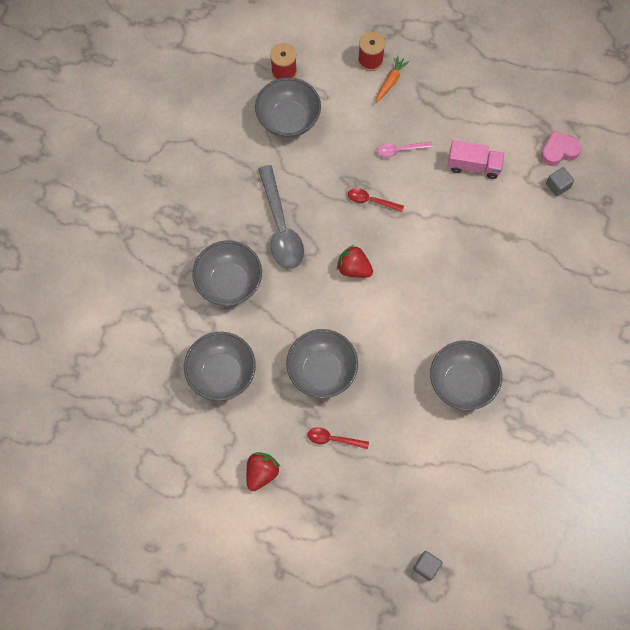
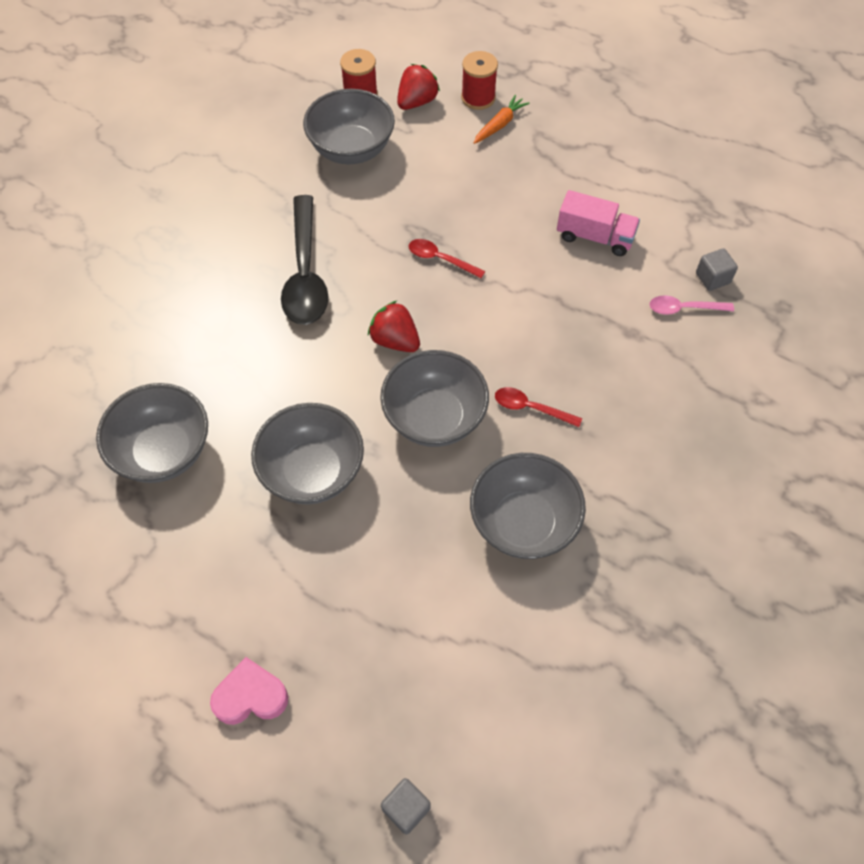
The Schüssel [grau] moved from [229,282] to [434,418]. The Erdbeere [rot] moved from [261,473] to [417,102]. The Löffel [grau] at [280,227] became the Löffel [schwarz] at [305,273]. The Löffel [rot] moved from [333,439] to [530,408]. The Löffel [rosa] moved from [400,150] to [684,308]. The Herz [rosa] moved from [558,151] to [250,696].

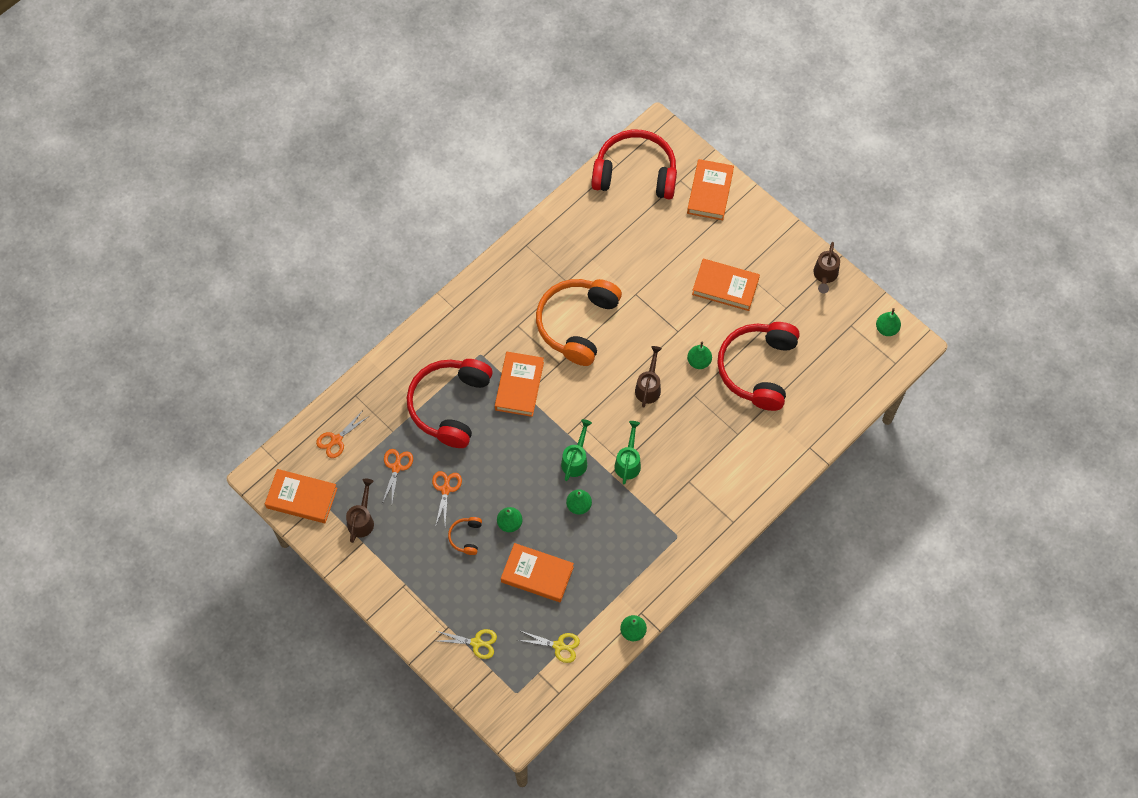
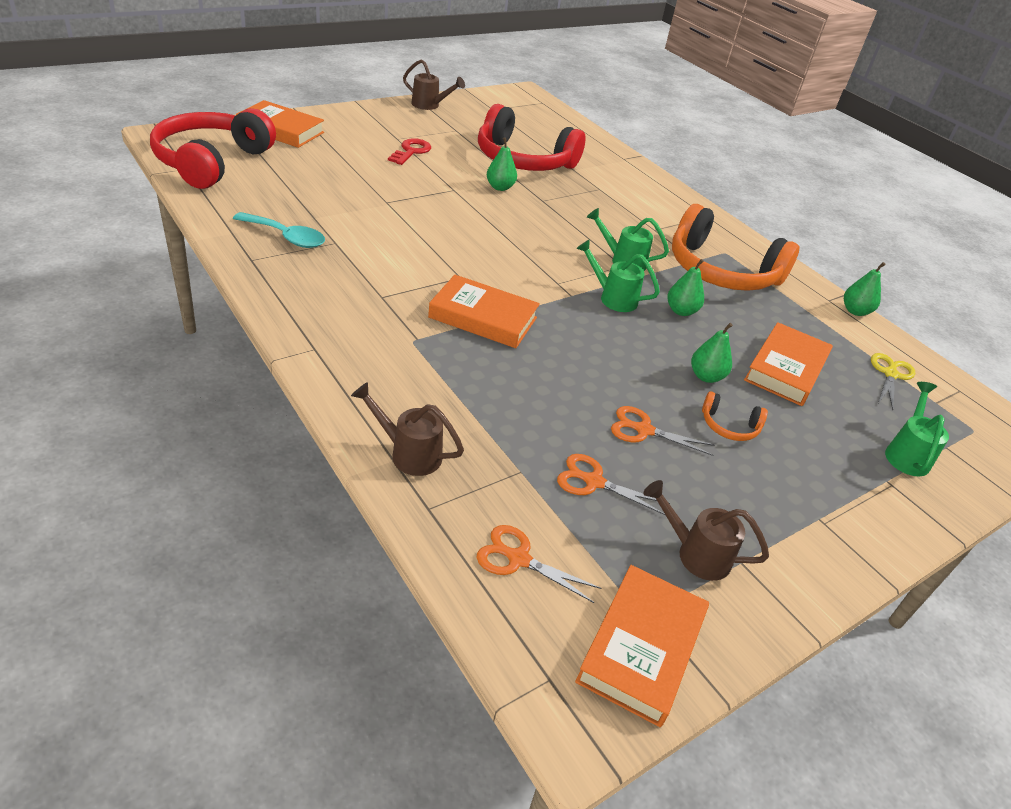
The Schere [orange] at [336,440] turned 150 degrees clockwise. The Kopfhörer [rot] at [450,405] disappeared. The Schere [gelb] at [476,643] was replaced by the Gießkanne [grün] at [907,454]. The Kopfhörer [orange] moved from [577,324] to [721,271]. The Gießkanne [braun] moved from [648,387] to [408,453]. The Buch [orange] at [725,287] was replaced by the Schlüssel [rot] at [411,151]. The Birne [grün] at [886,329] disappeared. The Löffel [türkis] at [286,237] appeared.

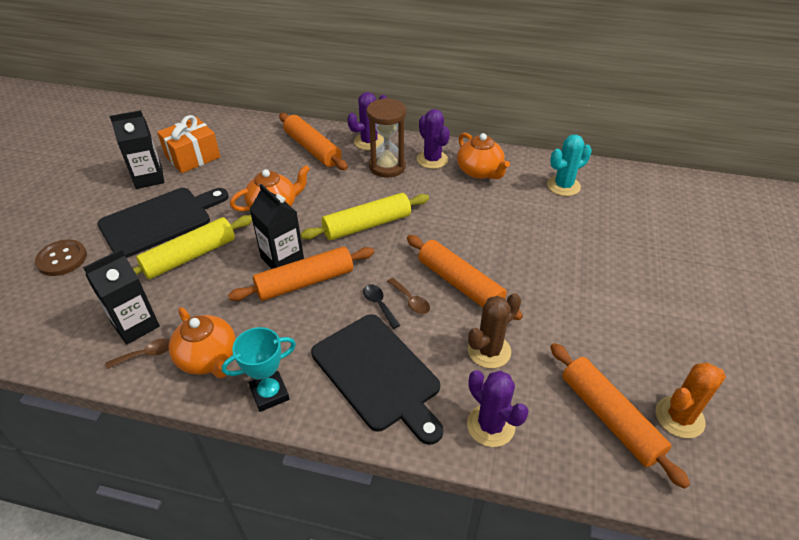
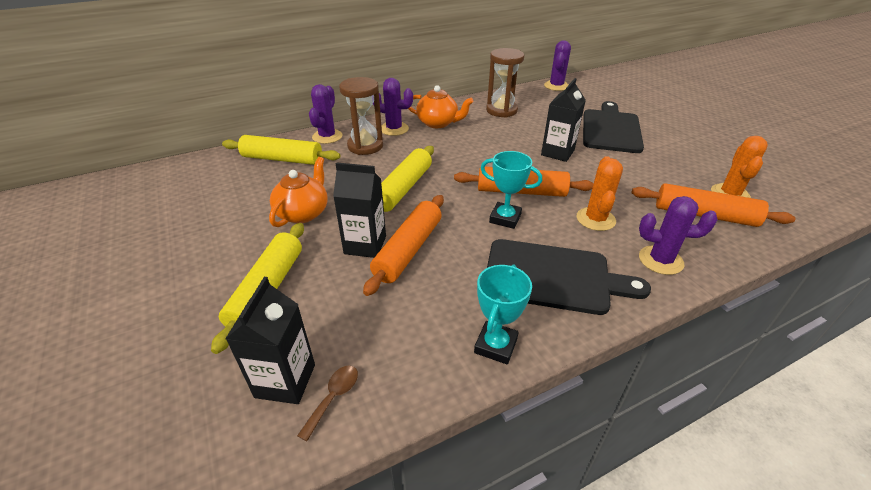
The Knopf [braun] at [62,259] disappeared. The Schneidebrett [schwarz] moved from [160,220] to [610,129]. The Getränkekarton [schwarz] moved from [149,178] to [557,153]. The Geschenk [orange] at [193,157] disappeared. The Teekanne [orange] at [208,358] disappeared. The Nudelholz [orange] at [312,149] became the Nudelholz [gelb] at [282,159]. The Löffel [schwarz] at [379,304] disappeared. The Löffel [braun] at [411,300] was replaced by the Pokal [türkis] at [505,218]. The Kaktus [braun] at [489,351] became the Kaktus [orange] at [595,219]. The Kaktus [türkis] at [563,186] was replaced by the Sanduhr [braun] at [501,110]. The Kaktus [lila] at [556,86] appeared.

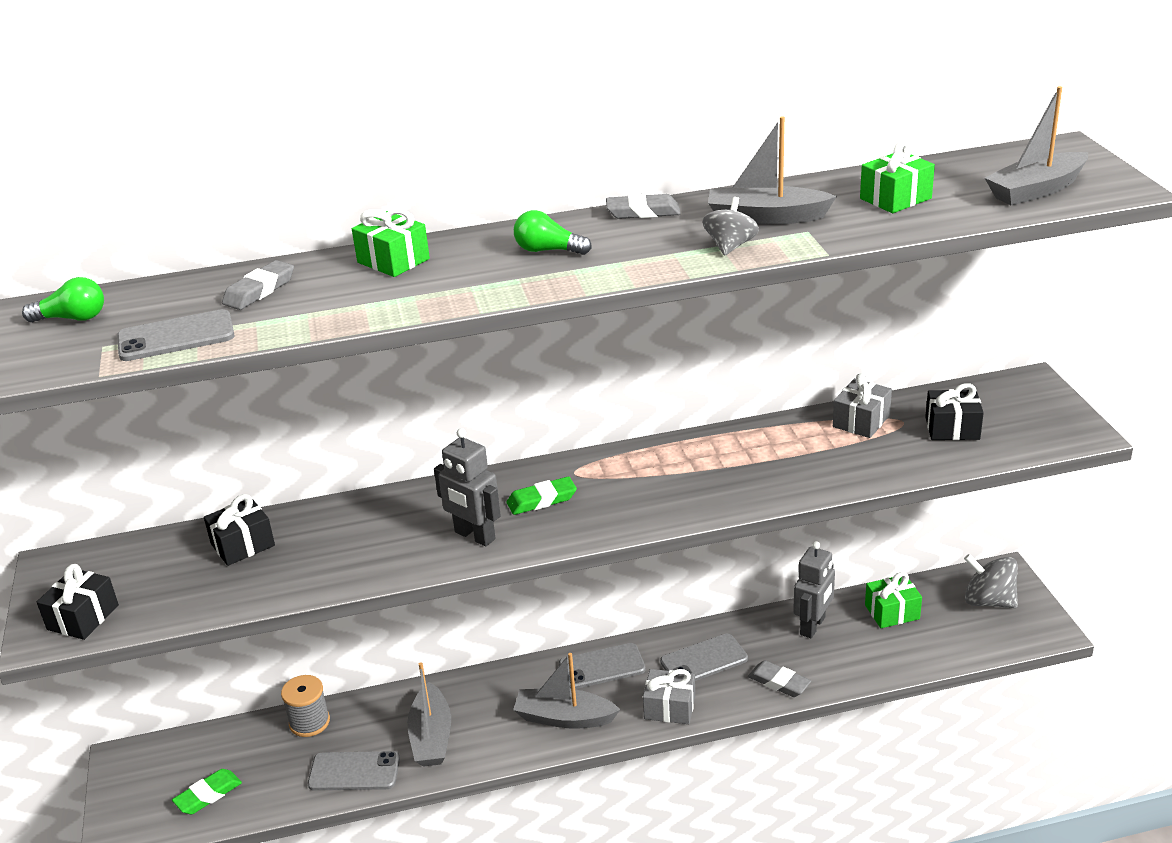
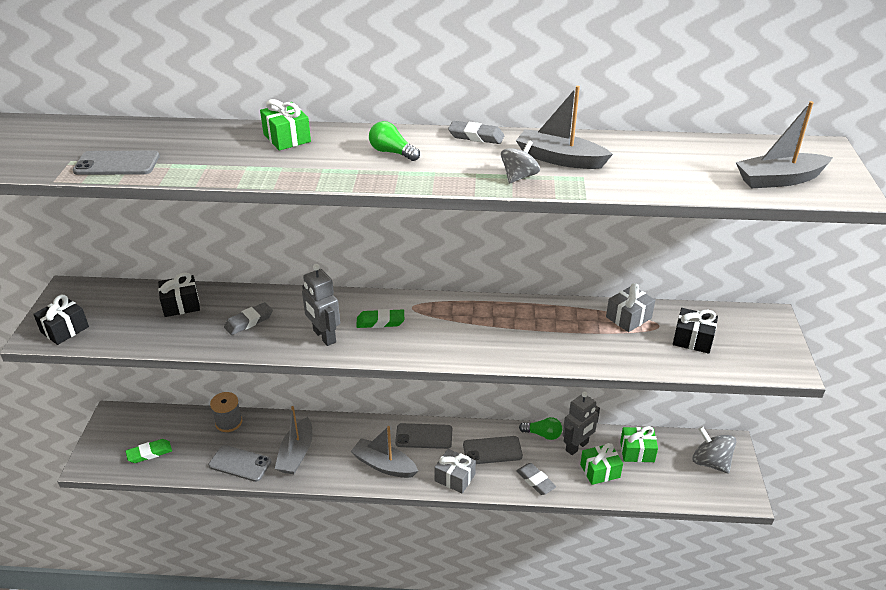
The Glühbirne [grün] moved from [72,318] to [543,434]. The Radiergummi [grau] moved from [259,291] to [249,321]. The Geschenk [grün] moved from [895,198] to [600,471].

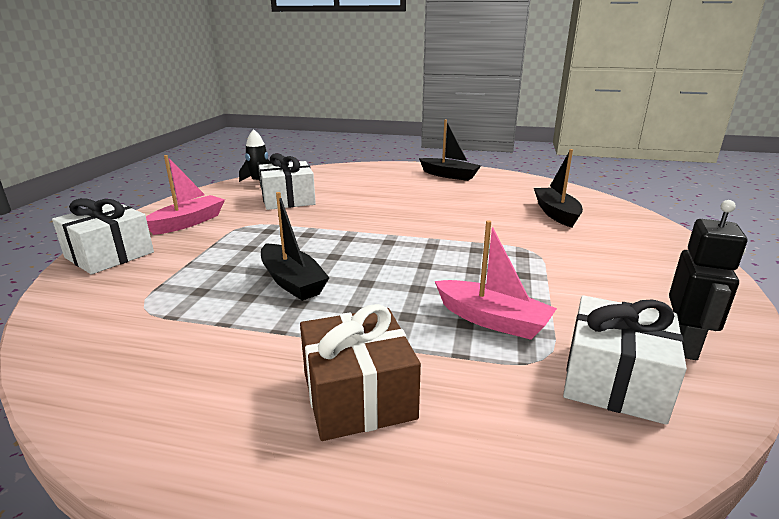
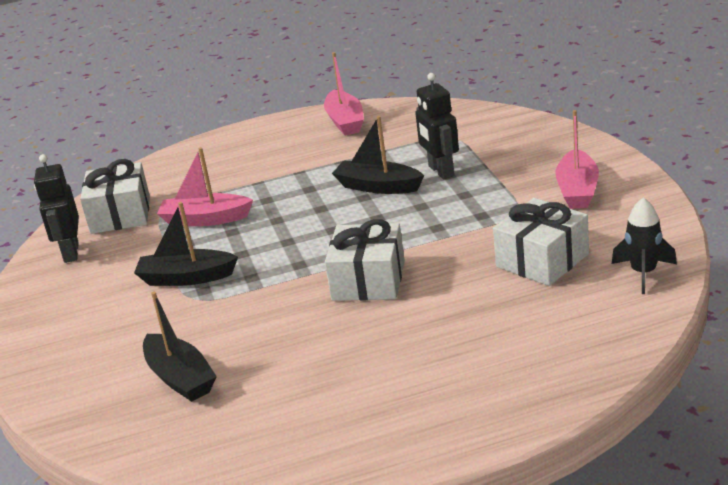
The Geschenk [weiß] moved from [109,255] to [368,281]. The Geschenk [braun] at [358,395] disappeared. The Boot [schwarz] moved from [449,175] to [186,278]. The Boot [rosa] at [345,121] appeared. The Roboter [schwarz] at [440,171] appeared.

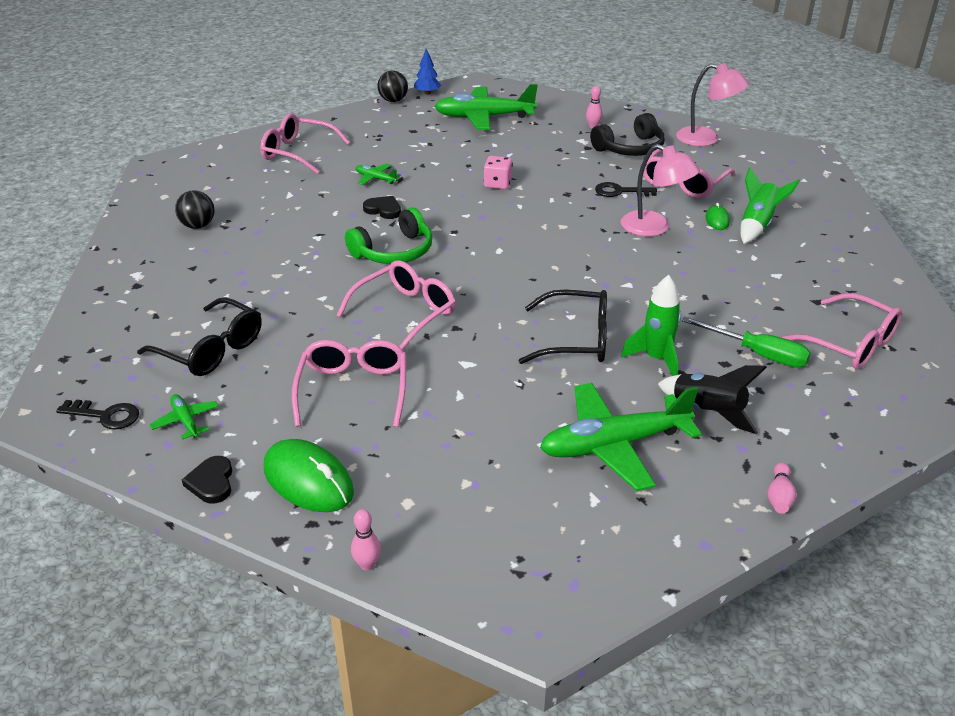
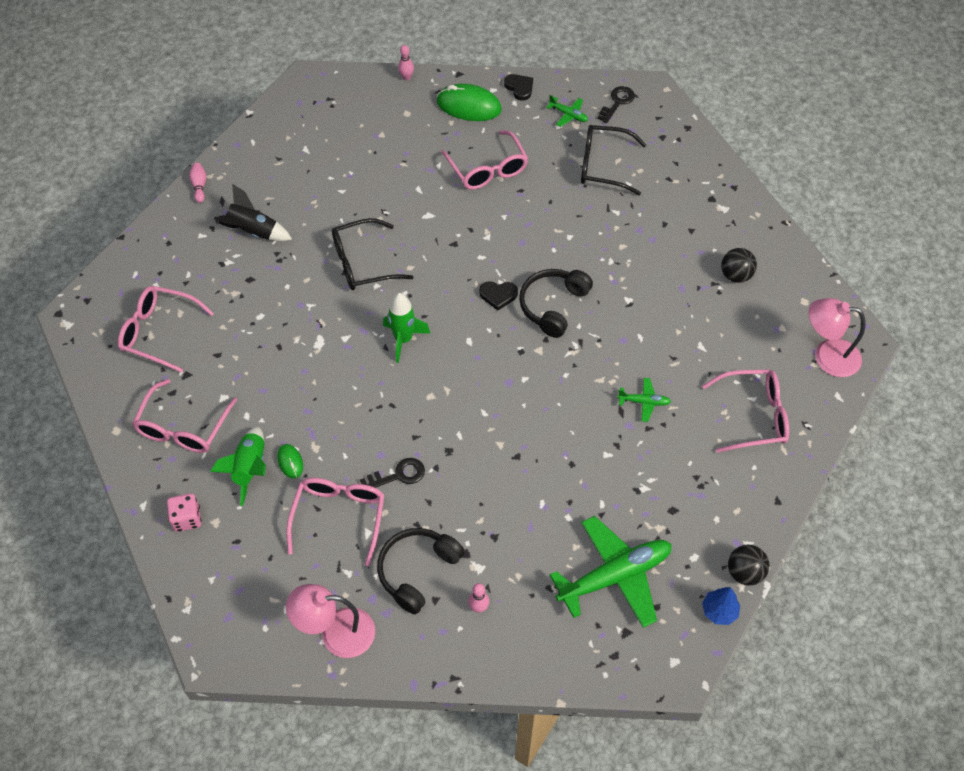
The Schlüssel [schwarz] at [106,415] turned 135 degrees clockwise. The Brille [rosa] moved from [405,312] to [183,427]. The Kopfhörer [grün] at [394,251] became the Kopfhörer [schwarz] at [553,306]. The Herz [schwarz] moved from [383,210] to [498,295]. The Spielwürfel [rosa] moved from [497,184] to [187,519]. The Flugzeug [grün] at [613,445] disappeared. The Lampe [rosa] moved from [654,228] to [827,356]. The Rakete [grün] moved from [656,359] to [403,339]. The Schraubenzieher [grün] at [758,354] disappeared.

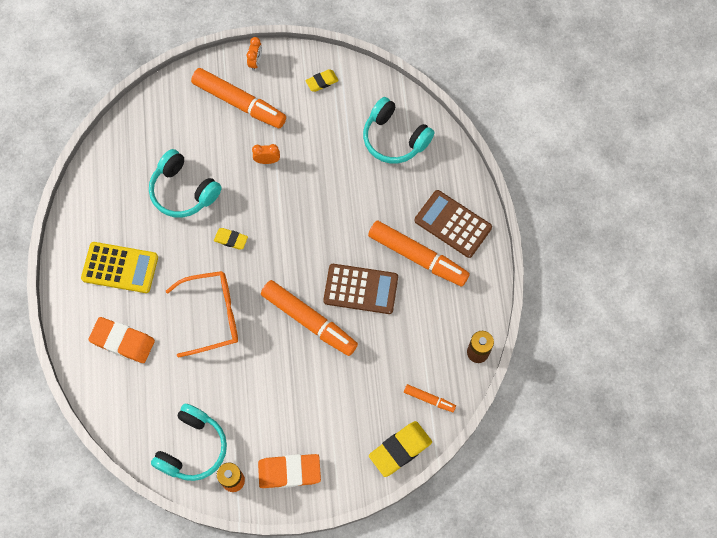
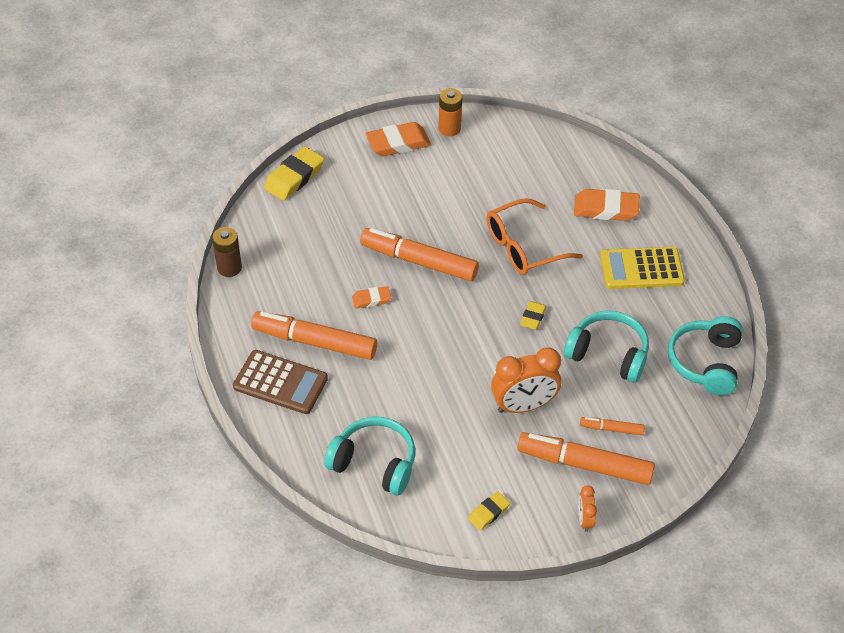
The Kopfhörer [türkis] moved from [192,448] to [705,362]. The Radiergummi [gelb] at [231,239] turned 75 degrees counterclockwise. The Wecker [orange] at [267,160] changed to 2.01 times the size. The Taschenrechner [braun] at [361,289] was replaced by the Radiergummi [orange] at [371,299]. The Filzstift [orange] moved from [429,399] to [611,429].

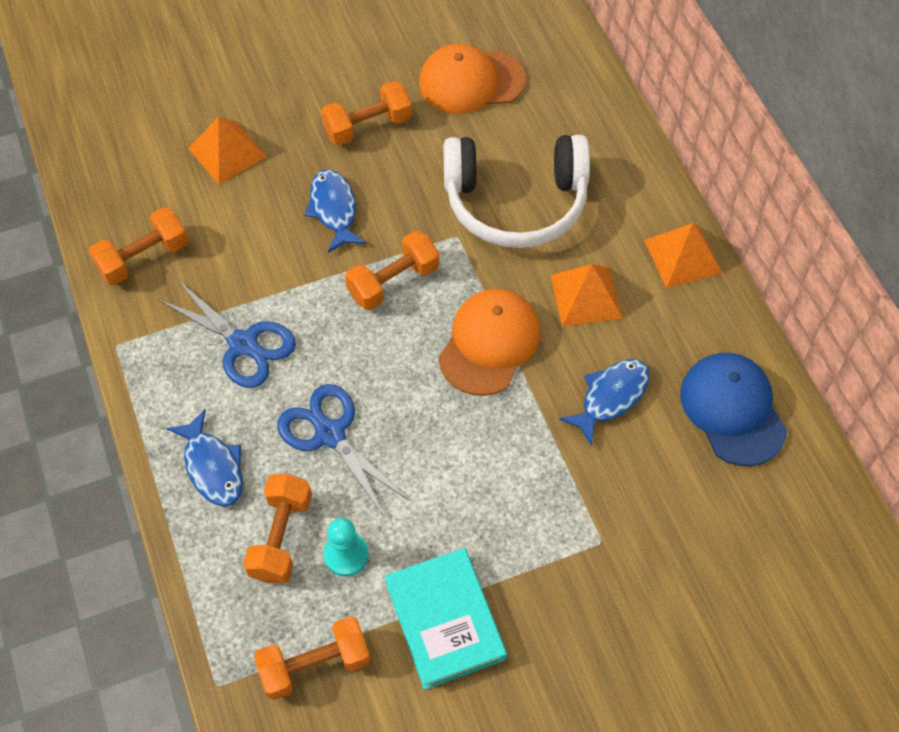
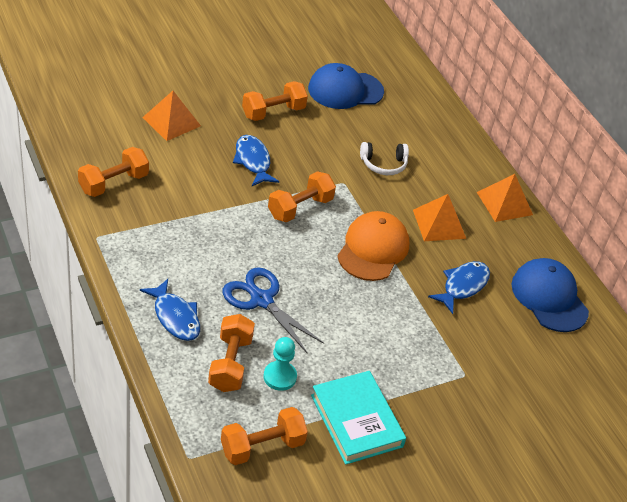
The Schere [blau] at [243,344] disappeared. The Kappe [orange] at [471,81] became the Kappe [blau] at [345,90]. The Kopfhörer [weiß] at [515,202] changed to 0.45 times the size.

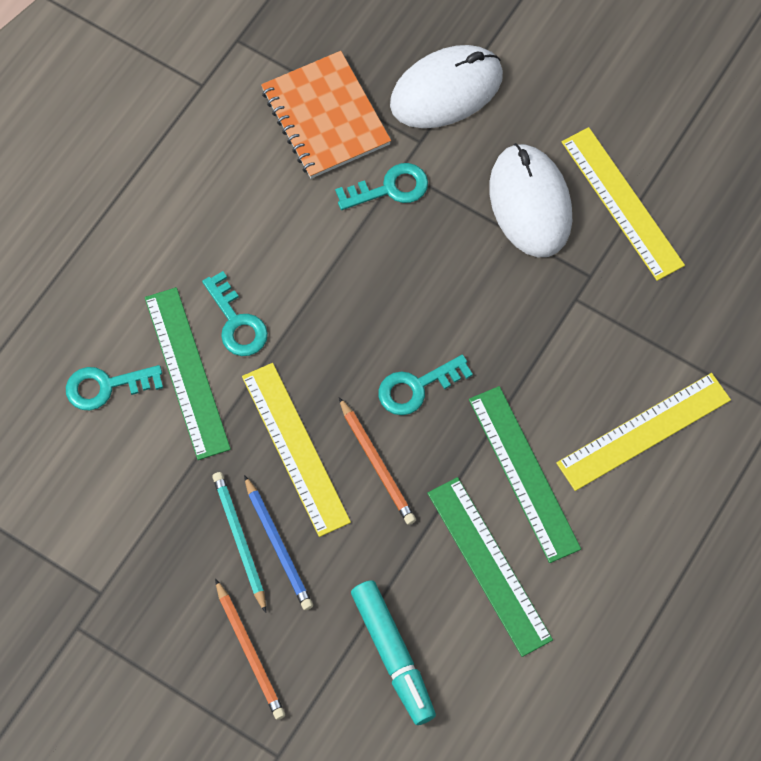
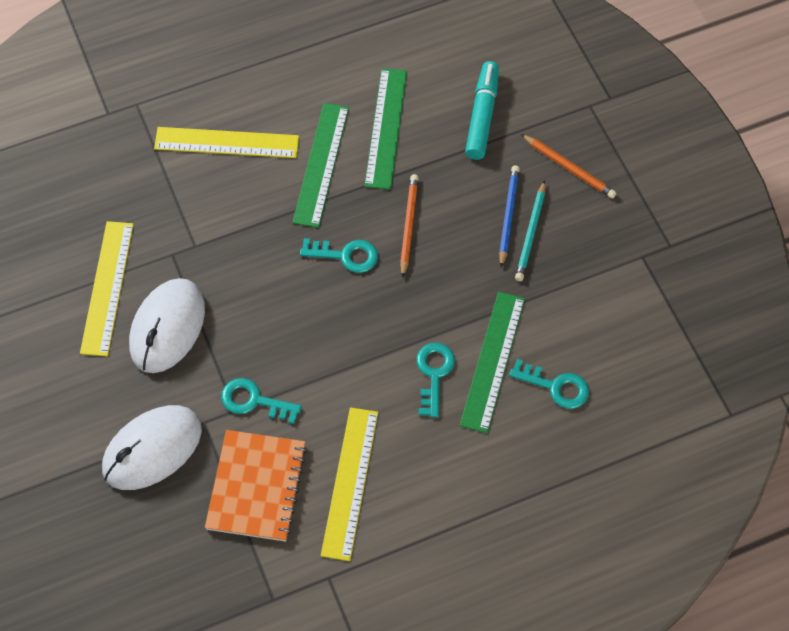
The Bleistift [orange] at [249,652] turned 120 degrees clockwise. The Lineal [gelb] moved from [295,448] to [350,482]. The Computermaus [weiß] at [446,90] turned 45 degrees counterclockwise.

